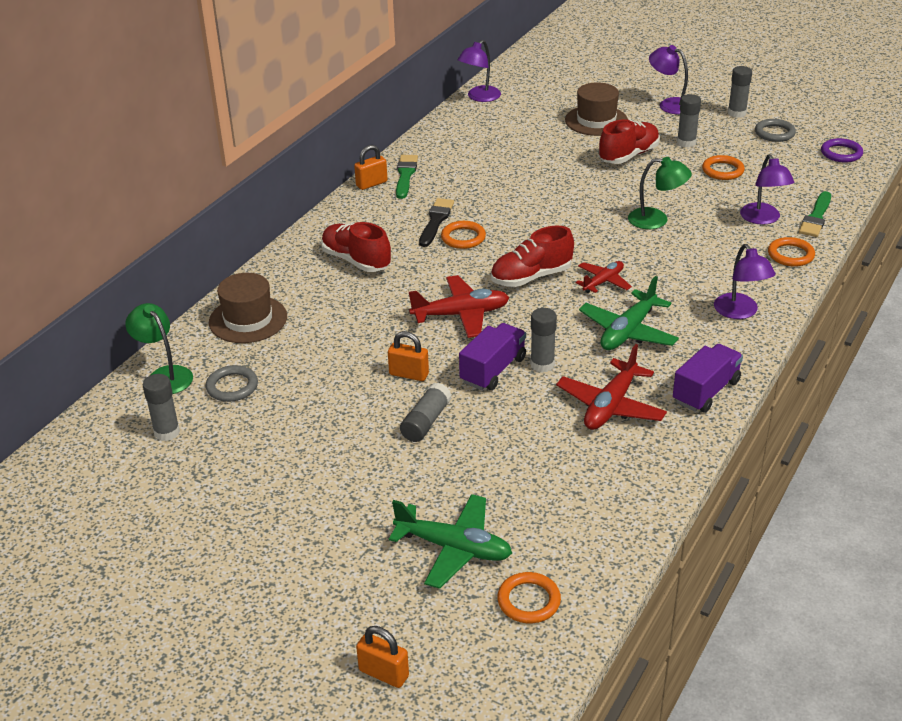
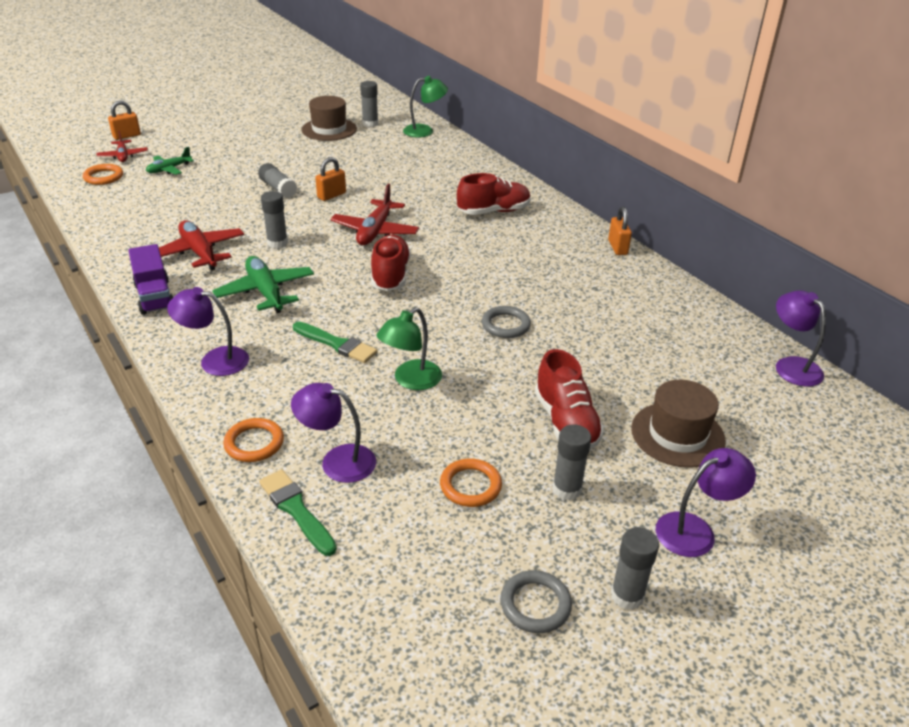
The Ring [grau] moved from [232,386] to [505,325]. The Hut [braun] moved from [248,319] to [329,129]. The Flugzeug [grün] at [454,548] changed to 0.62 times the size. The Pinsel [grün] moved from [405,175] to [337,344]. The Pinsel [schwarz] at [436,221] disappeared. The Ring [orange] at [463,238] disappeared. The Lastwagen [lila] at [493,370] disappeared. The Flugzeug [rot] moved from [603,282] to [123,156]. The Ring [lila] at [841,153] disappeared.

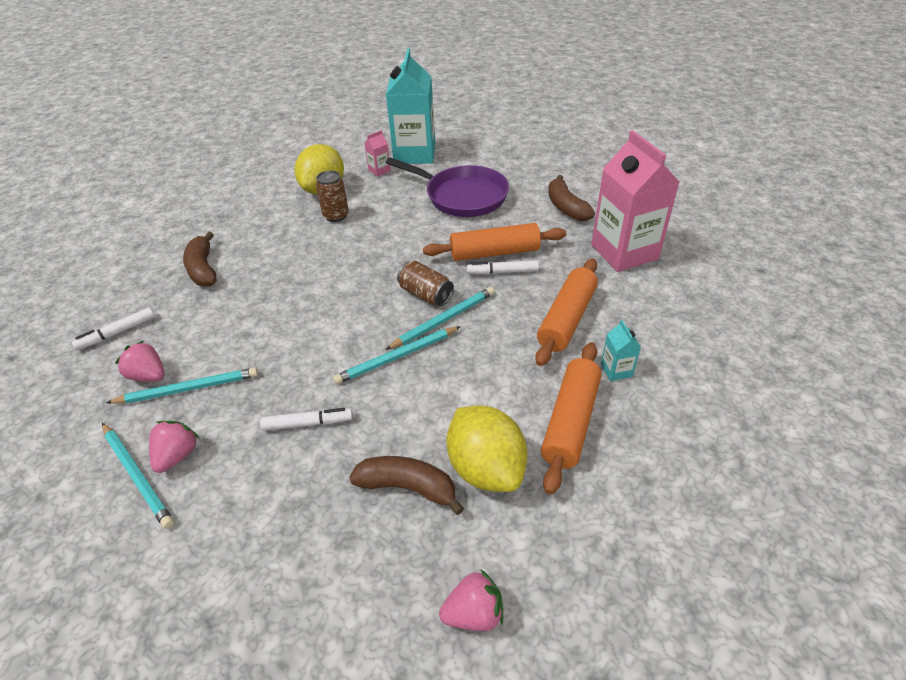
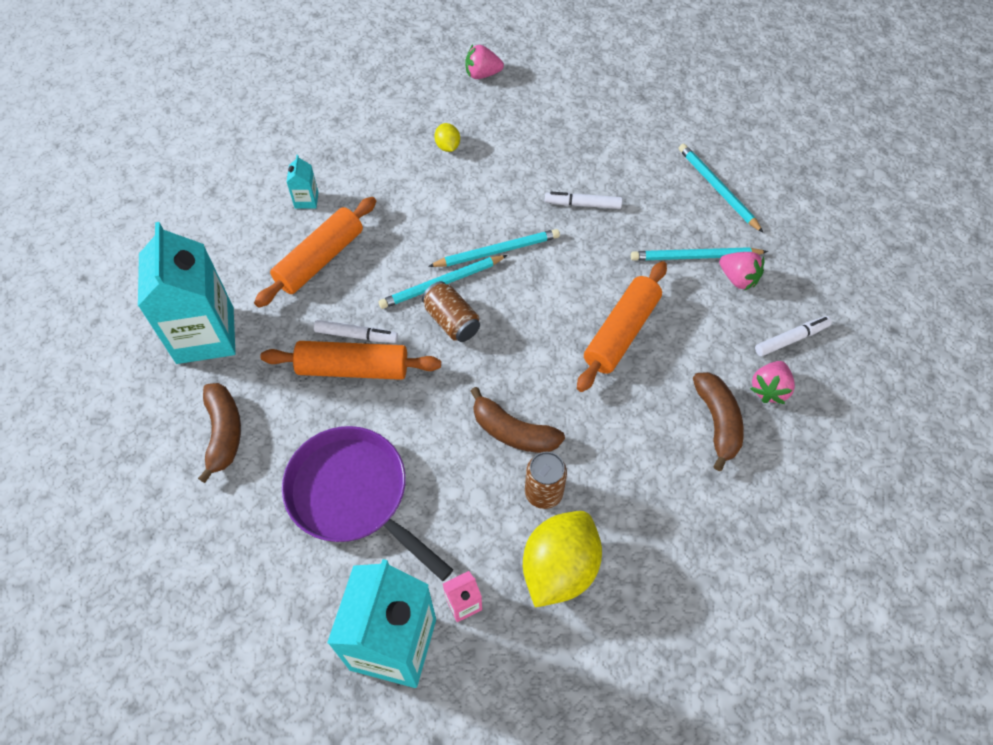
The Erdbeere [rosa] moved from [177,455] to [769,389]. The Banane [braun] moved from [408,487] to [513,432]. The Zitrone [gelb] at [486,468] changed to 0.45 times the size. The Nudelholz [orange] moved from [570,422] to [621,332]. The Getränkekarton [rosa] at [624,252] became the Getränkekarton [türkis] at [205,335].

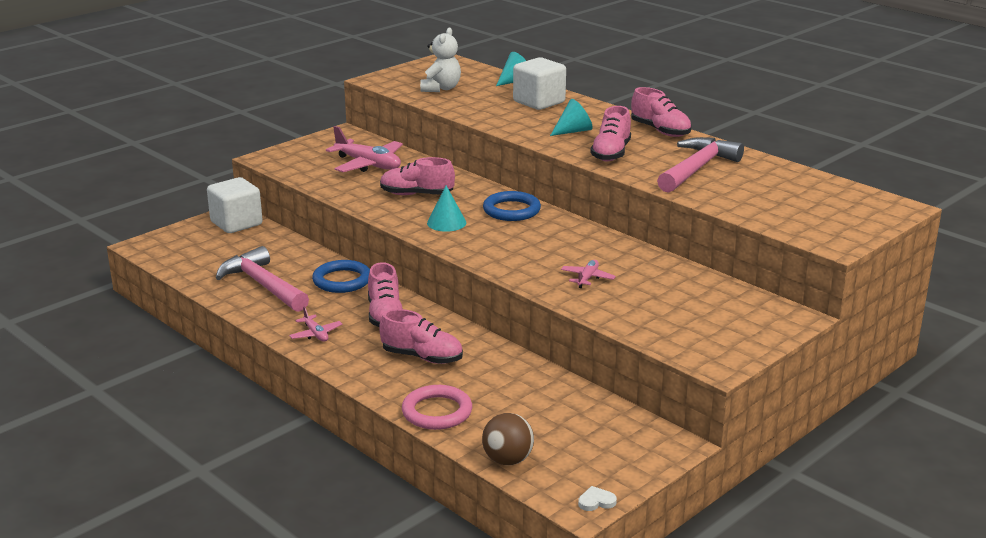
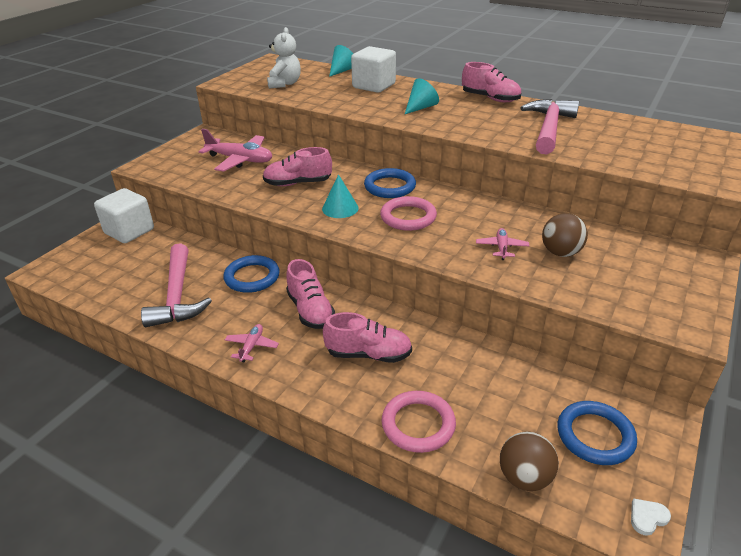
The Hammer [rosa] at [263,285] turned 135 degrees counterclockwise. The Flugzeug [rosa] at [315,334] turned 120 degrees counterclockwise. The Schuh [rosa] at [611,153] disappeared. The Ring [rosa] at [408,217] appeared. The Ball [braun] at [560,252] appeared. The Ring [blau] at [595,436] appeared.

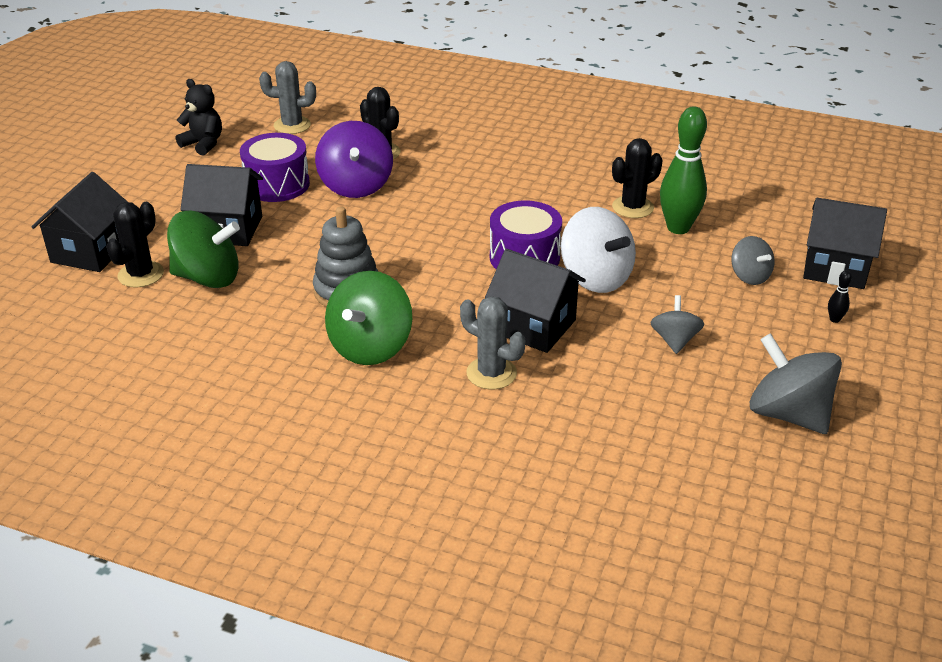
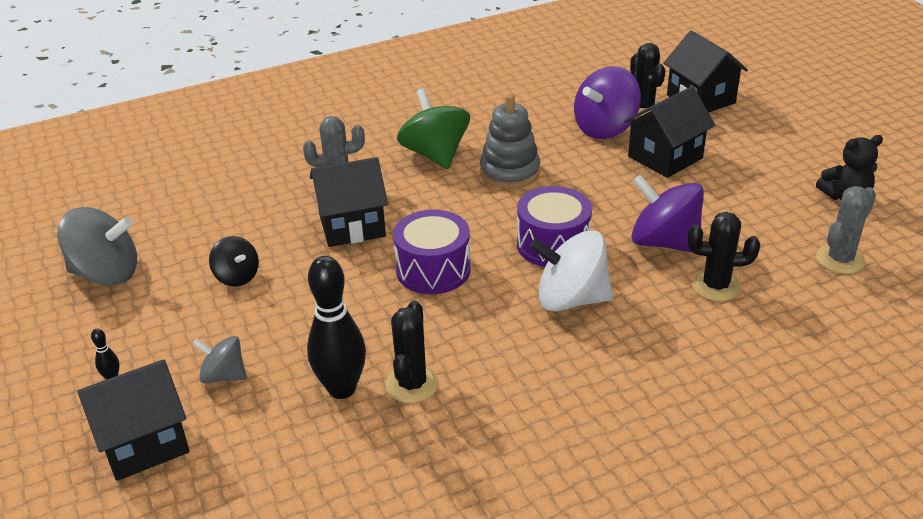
The Kreisel [grün] at [208,277] became the Kreisel [lila] at [605,128]. The Trommel [lila] moved from [277,184] to [553,245]. The Kreisel [weiß] moved from [595,278] to [571,299]. The Kreisel [grau] at [674,340] became the Kreisel [schwarz] at [237,277]. The Bowlingkegel [grün] at [678,228] became the Bowlingkegel [schwarz] at [342,389].

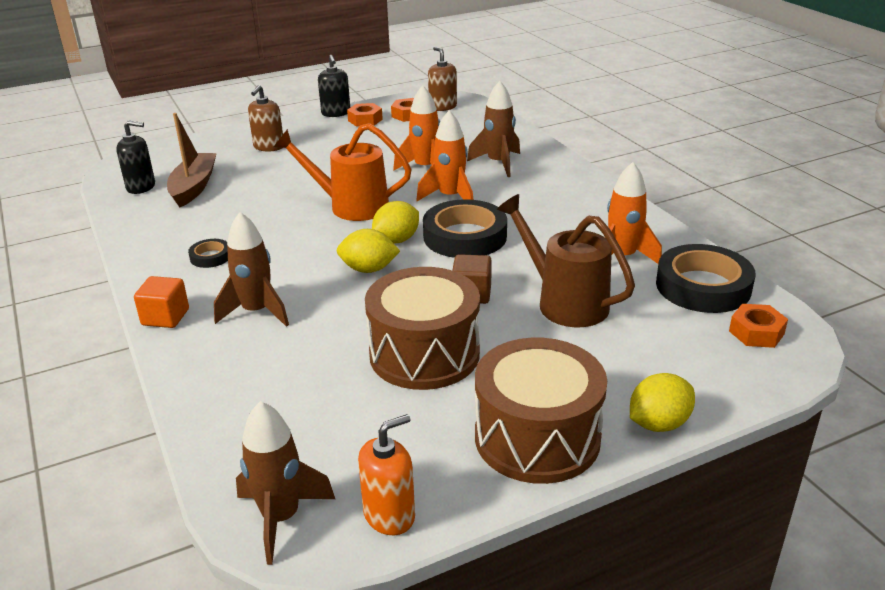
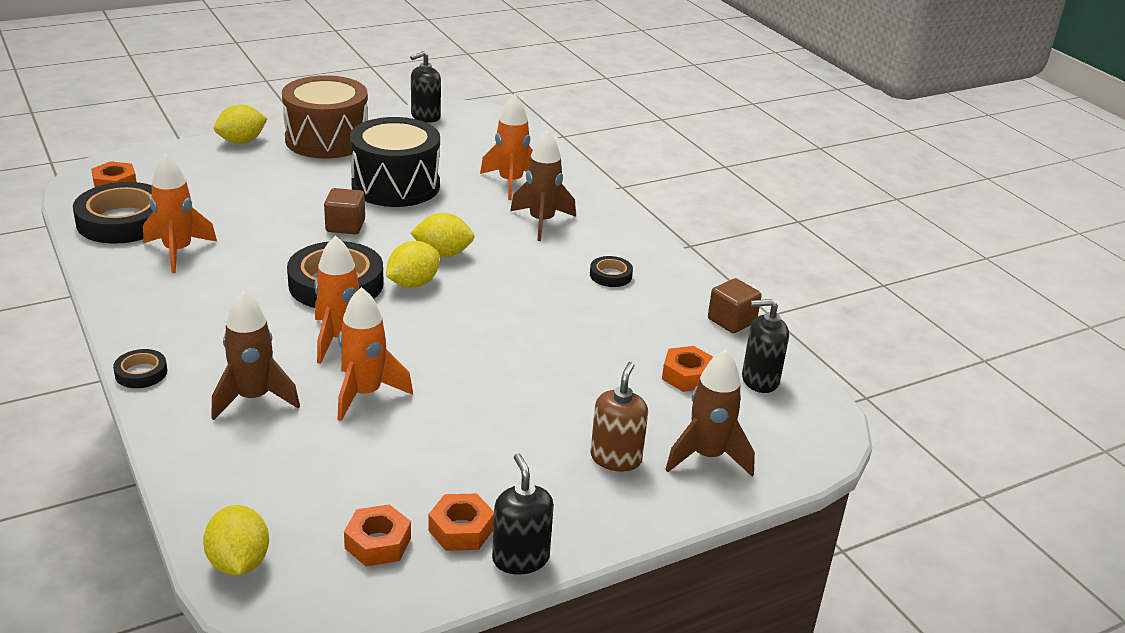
The Kubus [orange] at [165,317] disappeared. The Boot [braun] at [194,187] was replaced by the Sechskantmutter [orange] at [687,376]. The Rakete [braun] moved from [281,518] to [707,456]. The Gießkanne [orange] at [350,206] disappeared. The Seifenspender [orange] at [389,515] became the Seifenspender [schwarz] at [425,116]. The Trommel [braun] at [424,354] became the Trommel [schwarz] at [395,185]. The Seifenspender [braun] at [442,107] disappeared. The Gießkanne [braun] at [564,302] disappeared. The Klebeband [schwarz] at [141,373] appeared. The Zitrone [gelb] at [239,563] appeared. The Rakete [orange] at [510,183] appeared. The Kubus [braun] at [731,321] appeared.

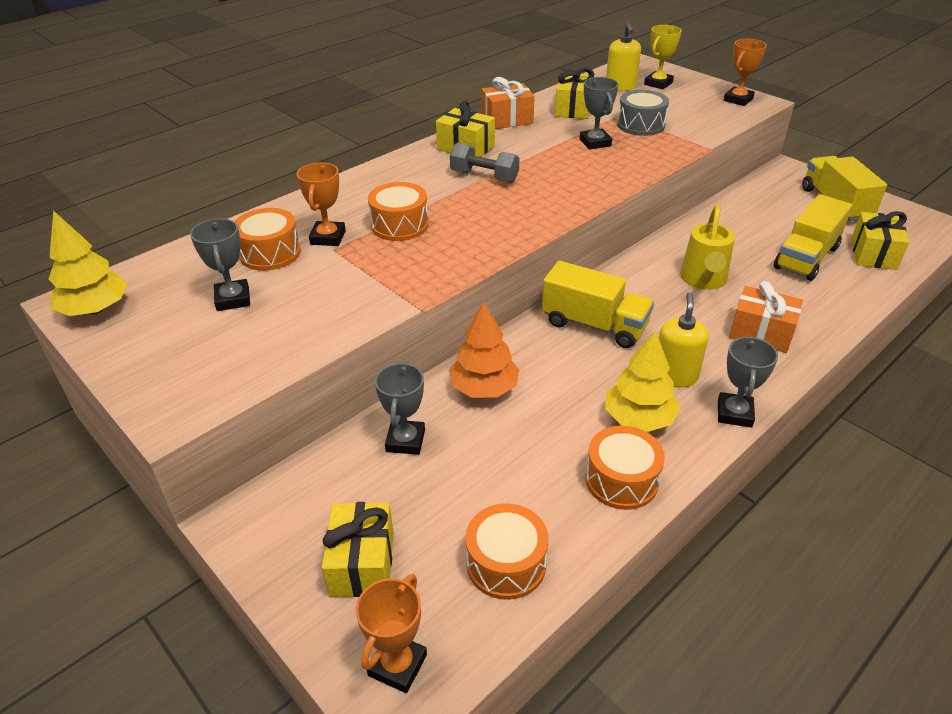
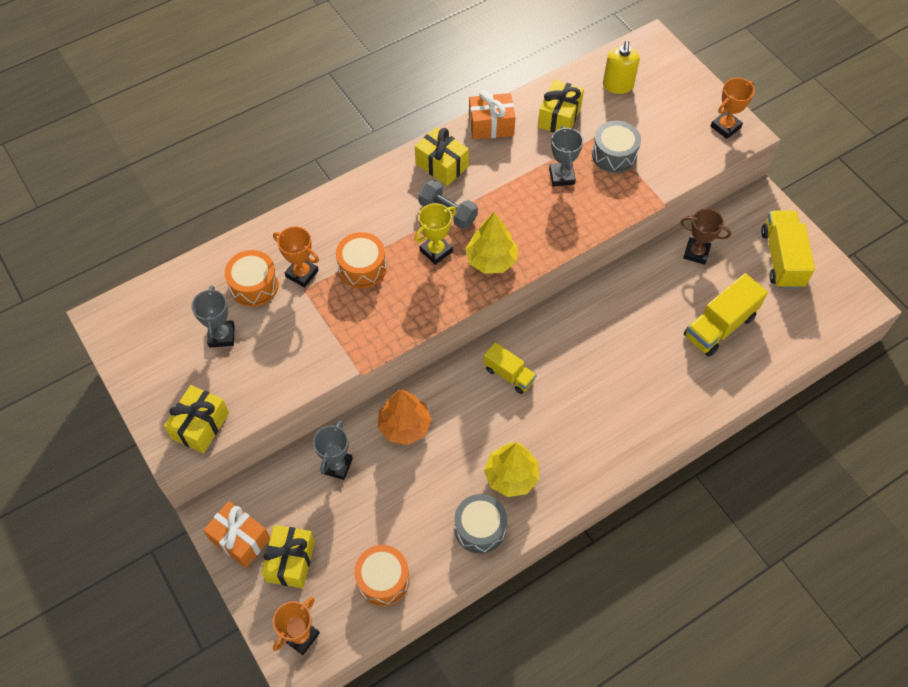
The Baum [gelb] moved from [96,309] to [491,260]. The Pokal [orange] at [328,237] turned 75 degrees counterclockwise. The Lastwagen [gelb] at [594,325] changed to 0.62 times the size. The Trommel [orange] at [621,480] became the Trommel [grau] at [480,528]. The Pokal [gelb] moved from [658,84] to [436,251]. The Seifenspender [gelb] at [675,376] disappeared. The Gießkanne [gelb] at [703,280] disappeared. The Pokal [grau] at [734,413] disappeared. The Geschenk [orange] moved from [761,333] to [240,539]. The Geschenk [gelb] moved from [873,254] to [200,425]. The Pokal [braun] at [696,253] appeared.

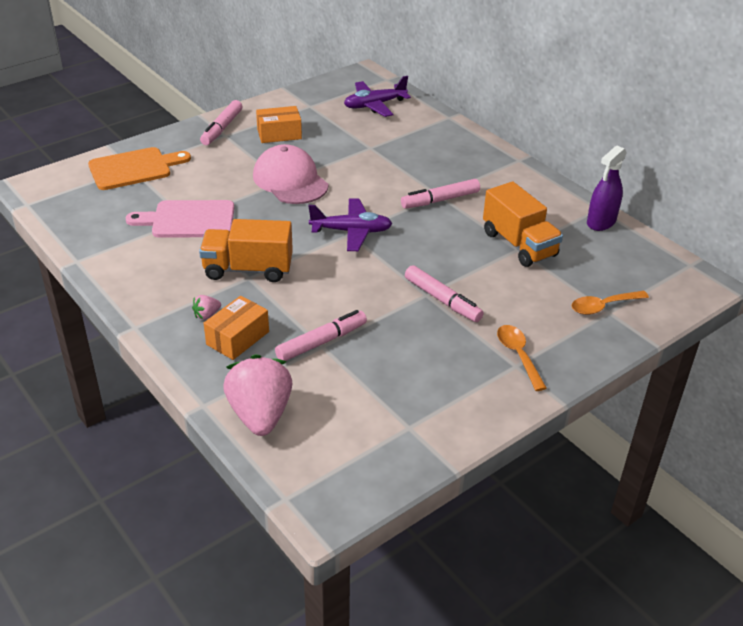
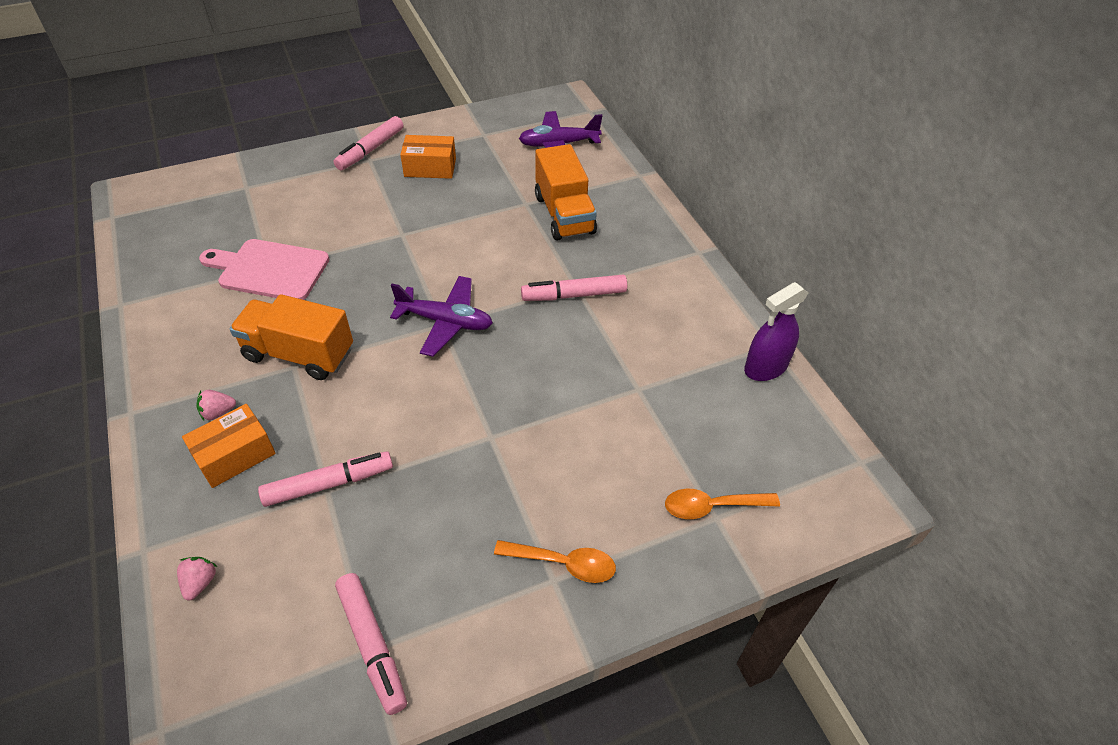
The Schneidebrett [orange] at [134,168] disappeared. The Erdbeere [rosa] at [260,415] changed to 0.41 times the size. The Kappe [rosa] at [290,180] disappeared. The Filzstift [rosa] moved from [442,300] to [372,645]. The Lastwagen [orange] moved from [519,244] to [564,214]. The Löffel [orange] at [518,355] turned 105 degrees clockwise.

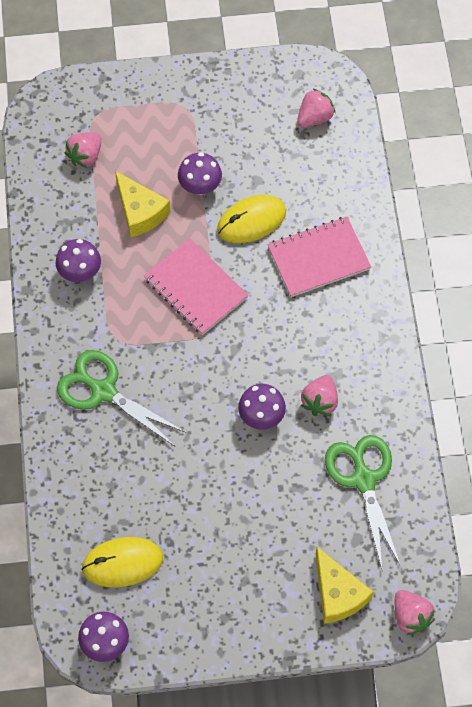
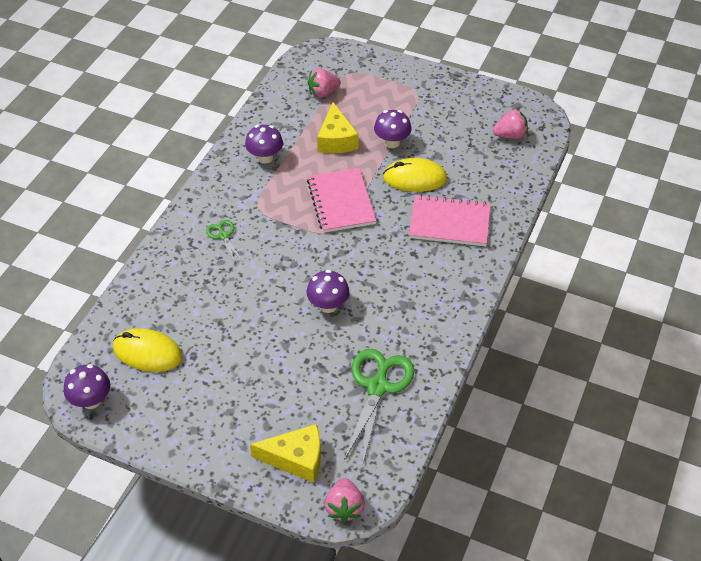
The Schere [grün] at [103,391] changed to 0.50 times the size. The Erdbeere [rosa] at [320,401] disappeared. The Käse [gelb] at [337,593] turned 90 degrees counterclockwise.

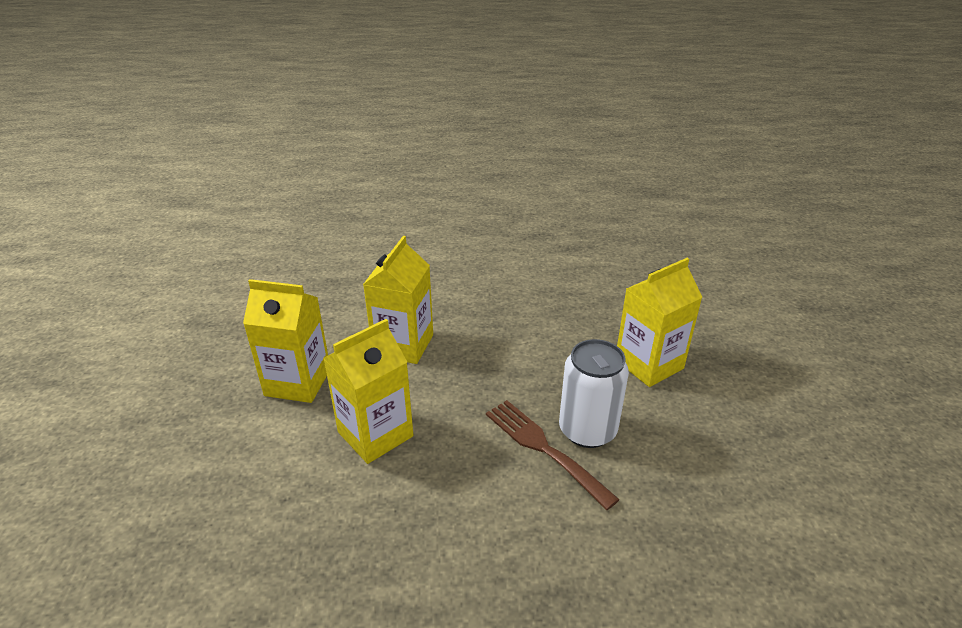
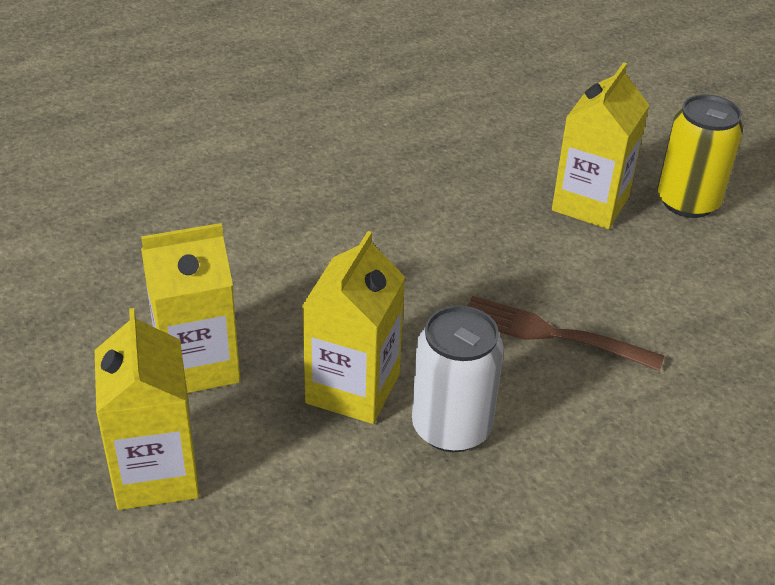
The Getränkekarton [gelb] moved from [403,345] to [156,473]. The Dose [weiß] moved from [587,430] to [451,427]. The Dose [gelb] at [688,202] appeared.

